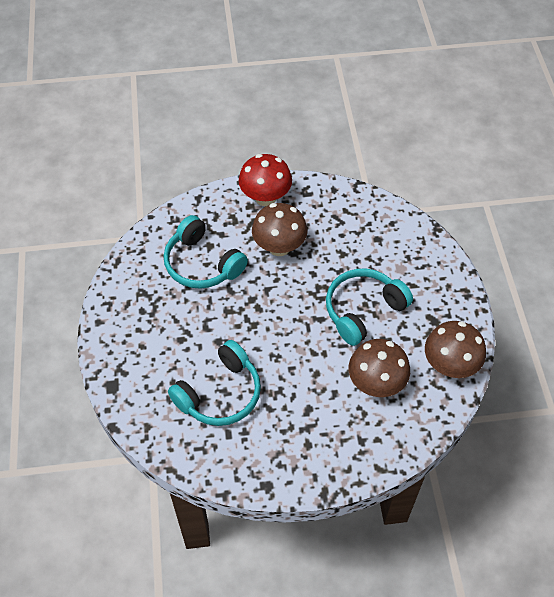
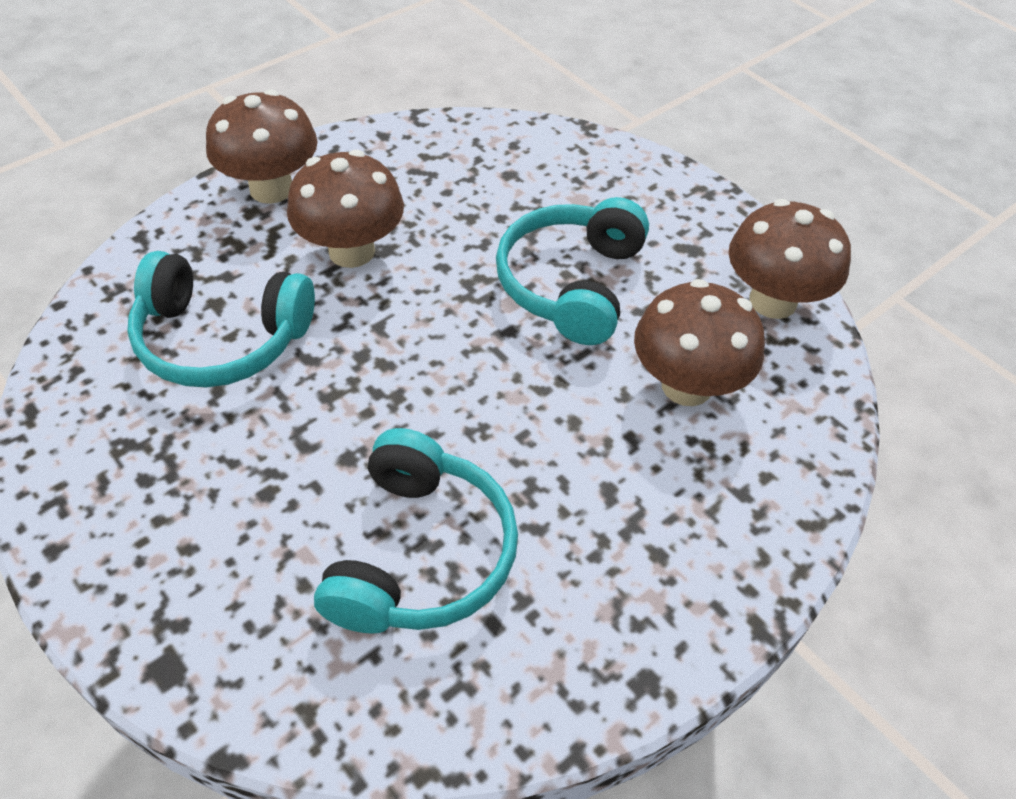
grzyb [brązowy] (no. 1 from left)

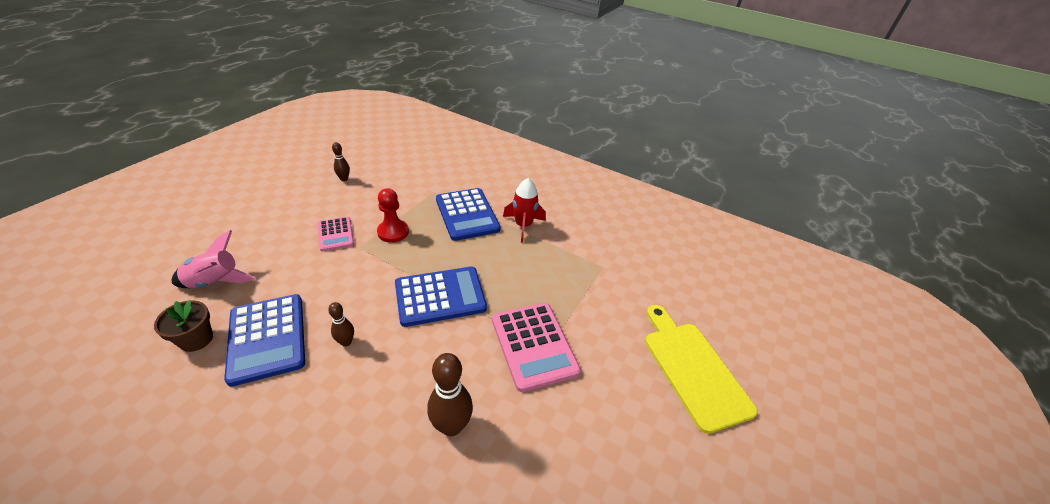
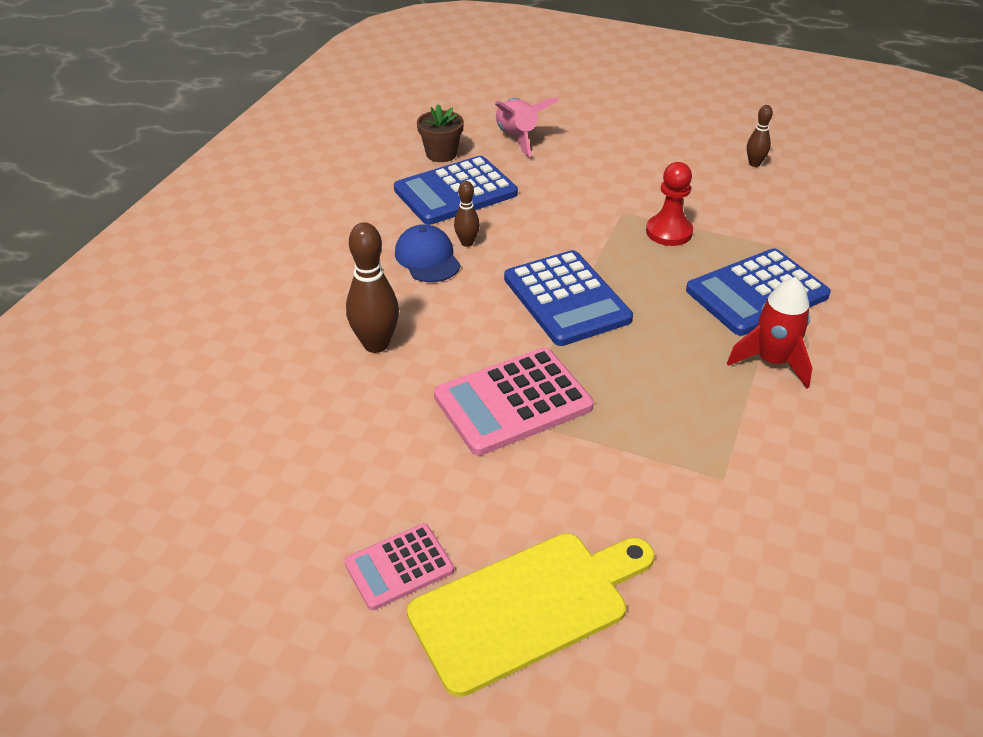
kalkulator [różowy] (no. 1 from left)
czapka [niebieski]

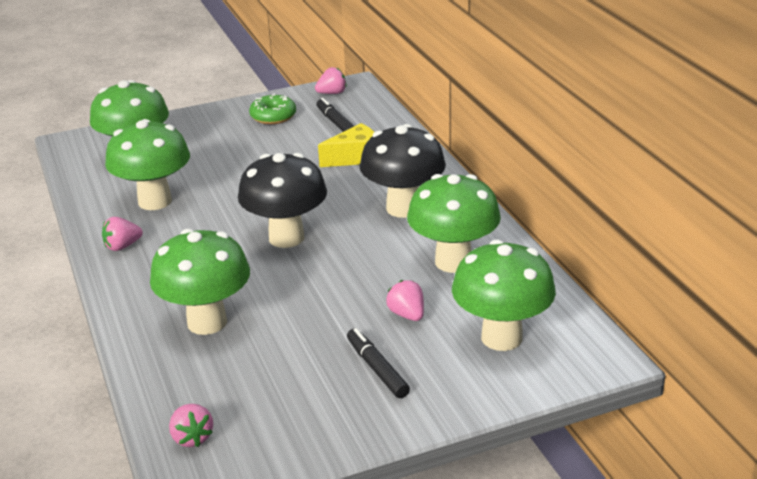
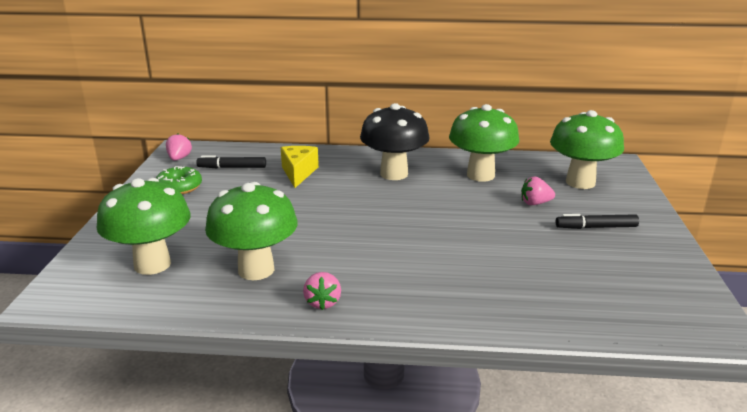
grzyb [czarny] (no. 1 from left in the first image)
grzyb [zielony] (no. 3 from left in the first image)
truskawka [różowy] (no. 2 from left in the first image)

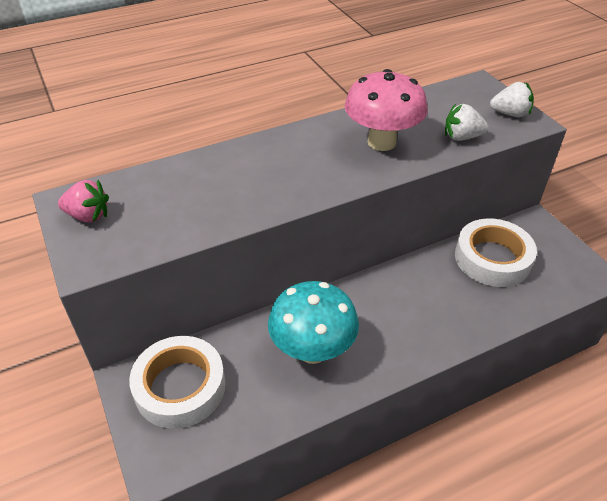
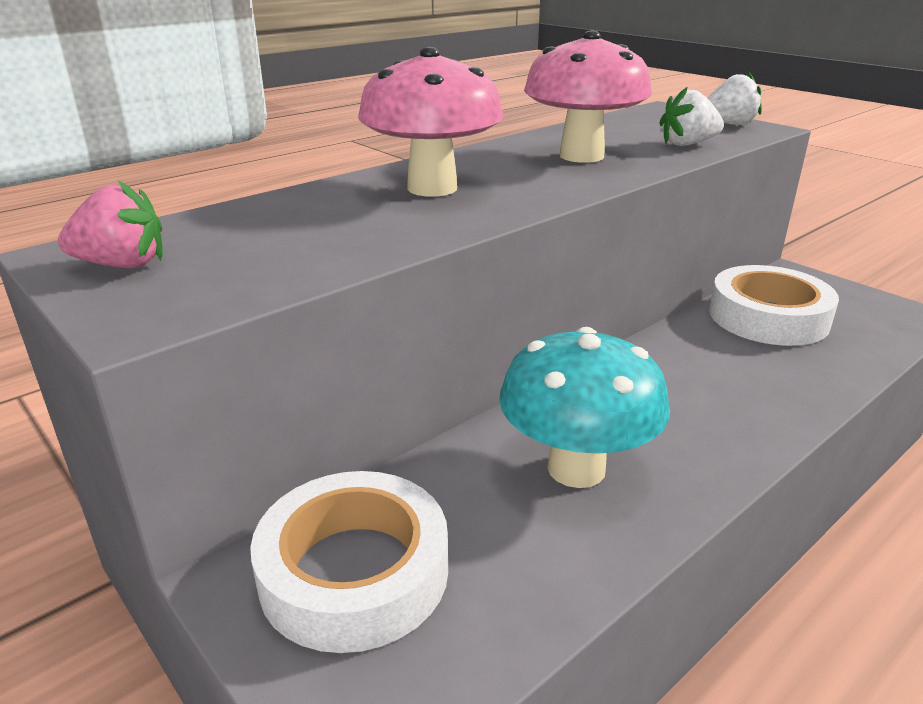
grzyb [różowy] (no. 1 from left)

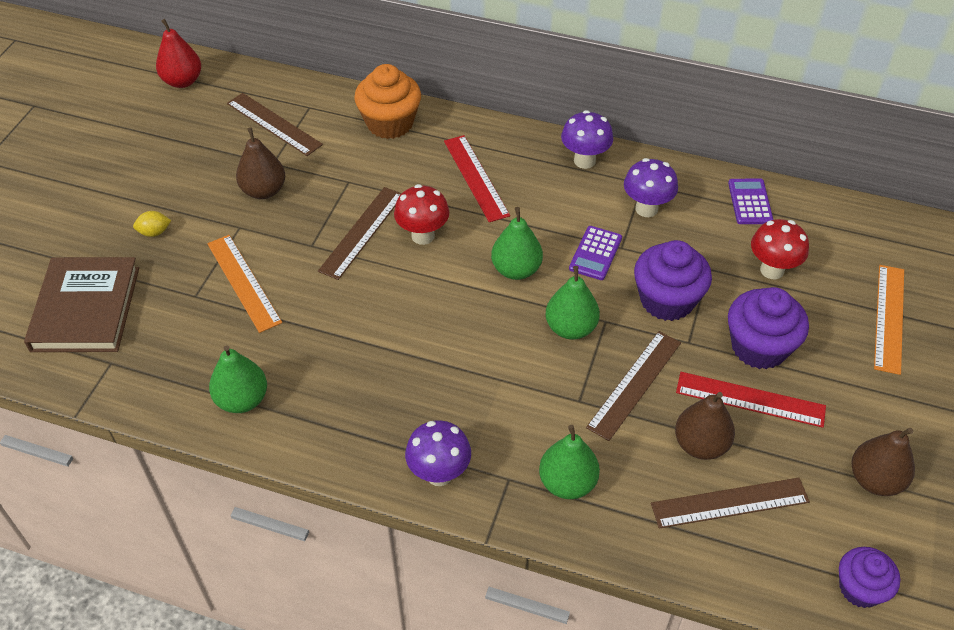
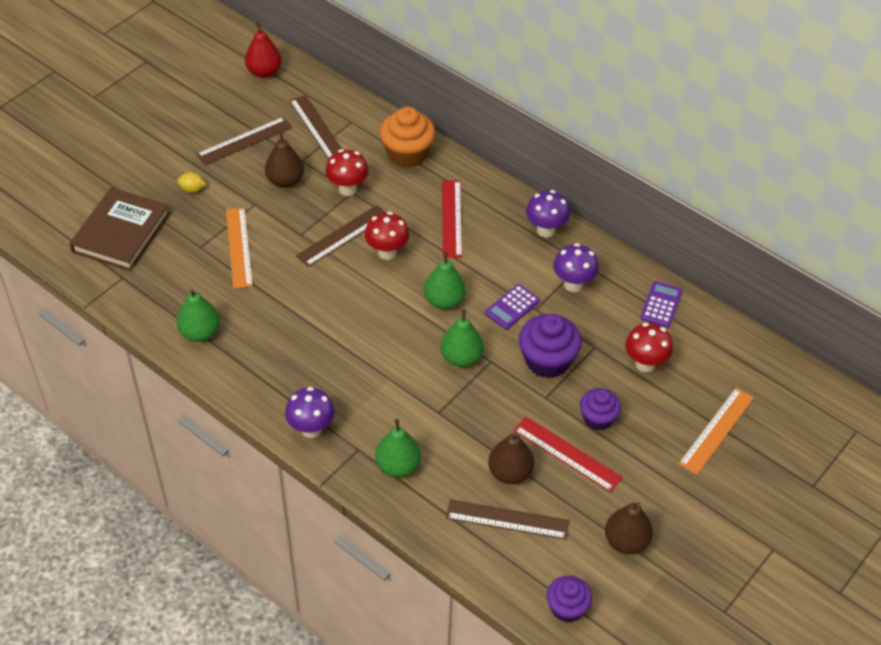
muffinka [fioletowy] (no. 3 from left)
linijka [brązowy] (no. 1 from left)
grzyb [czerwony] (no. 1 from left)

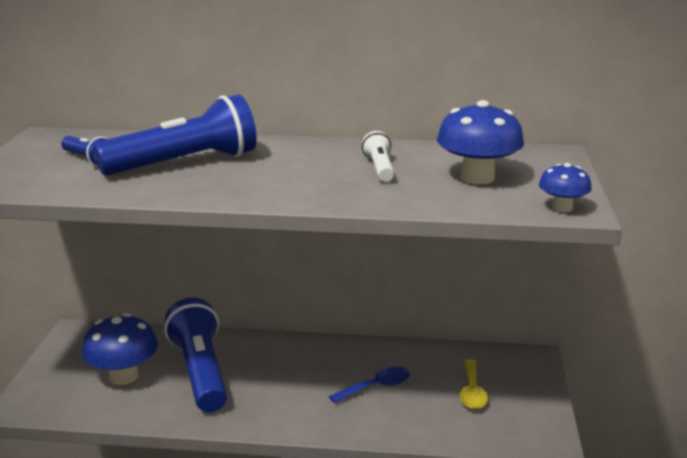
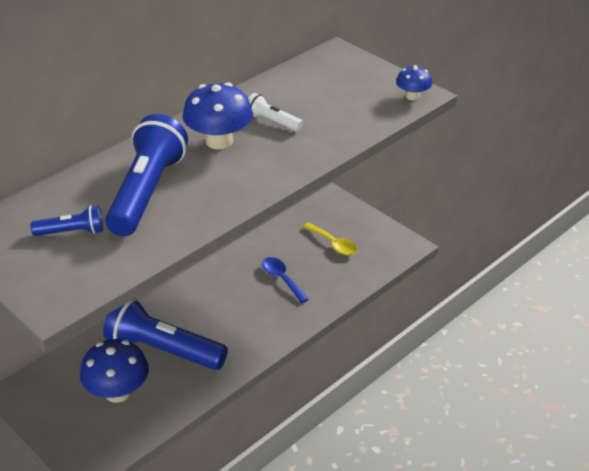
grzyb [niebieski] (no. 2 from left)
łyżka [niebieski]

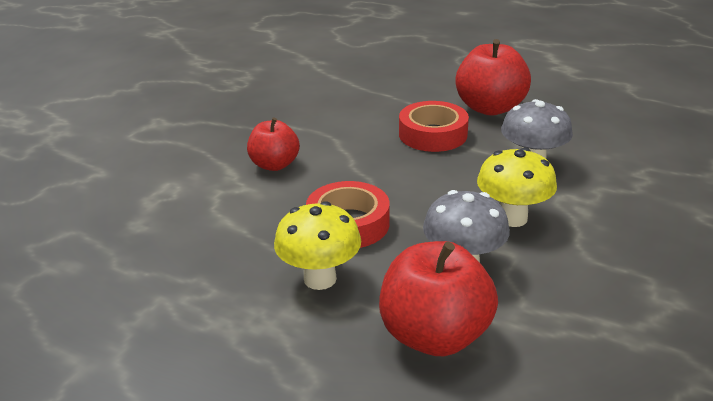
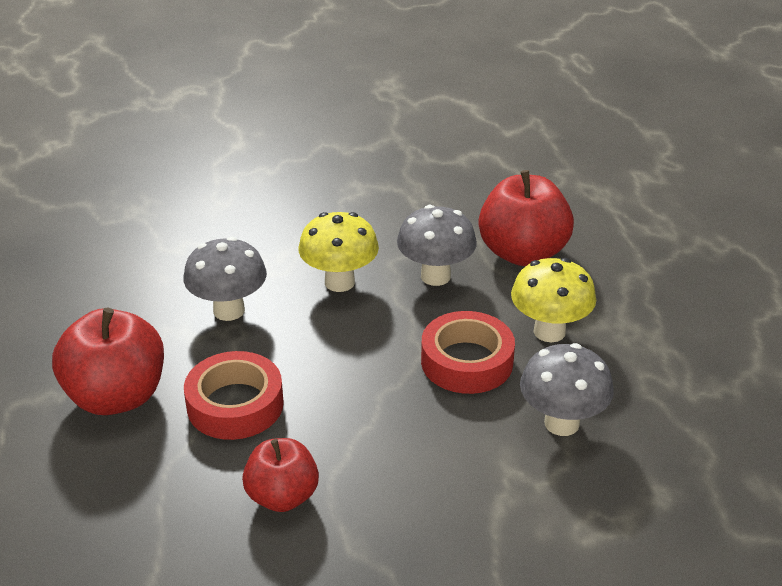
jabłko [czerwony] (no. 2 from left)
grzyb [szary] (no. 3 from left)

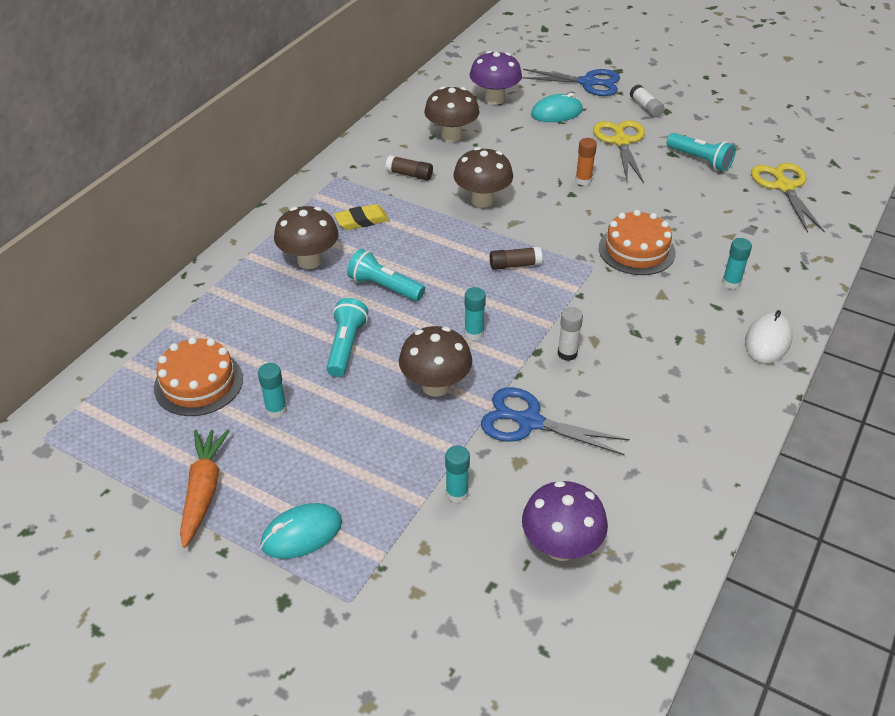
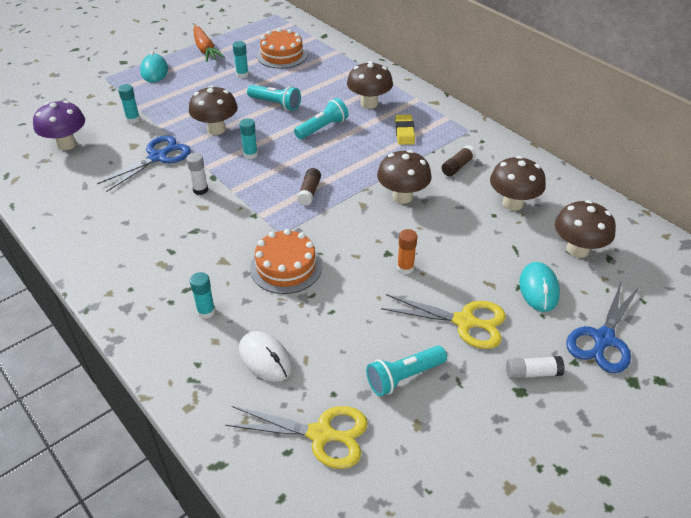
grzyb [brązowy] (no. 5 from left)
myszka [biały]
marchewka [pomarańczowy]

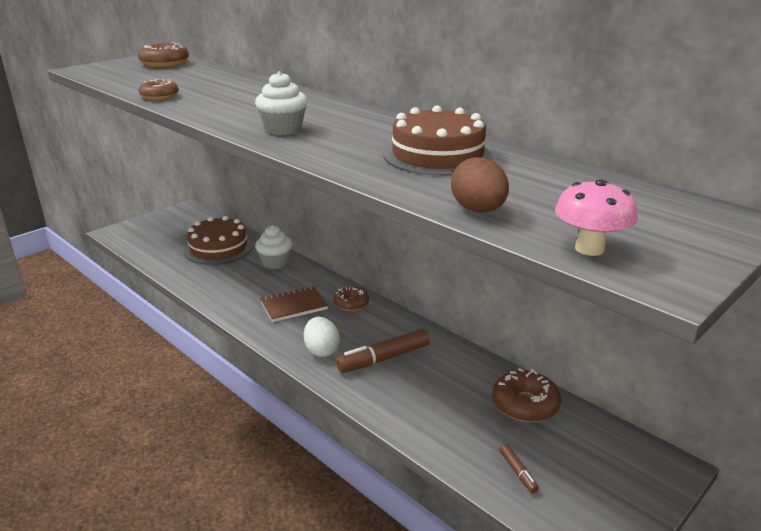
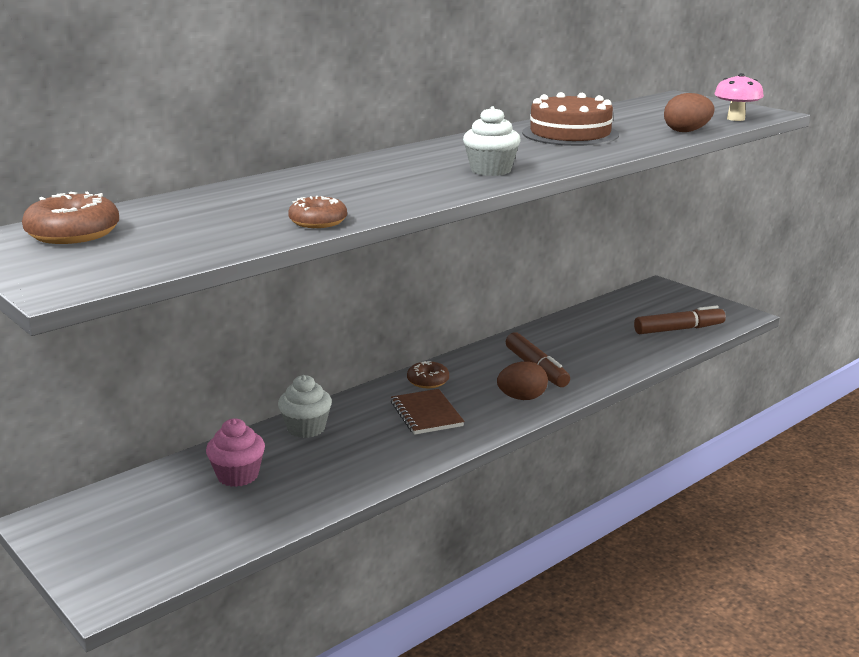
muffinka [różowy]
jajko [brązowy] (no. 1 from left)
donut [brązowy] (no. 4 from left in the first image)
flamaster [brązowy] (no. 2 from left)

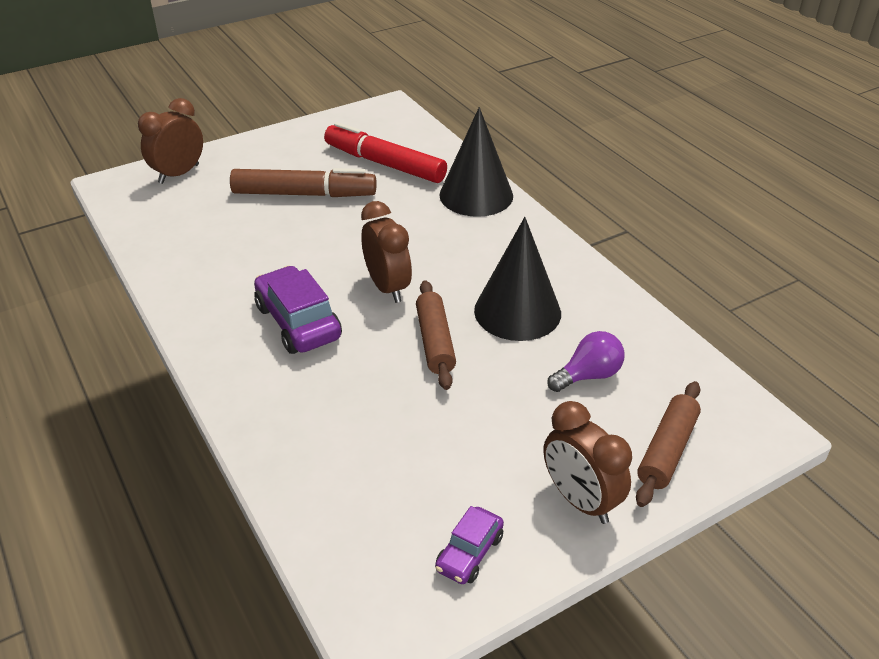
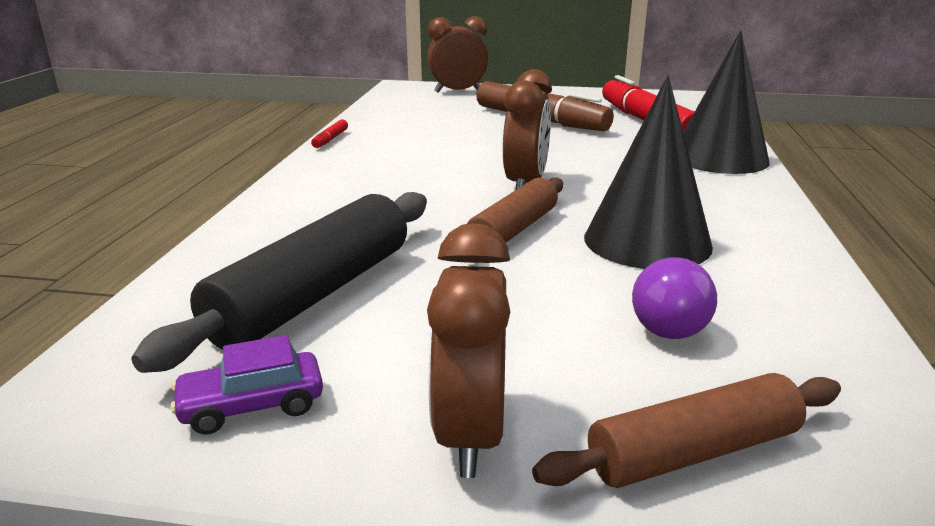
samochód [fioletowy] (no. 1 from left in the first image)
żarówka [fioletowy]
flamaster [czerwony] (no. 1 from left)
wałek do ciasta [czarny]

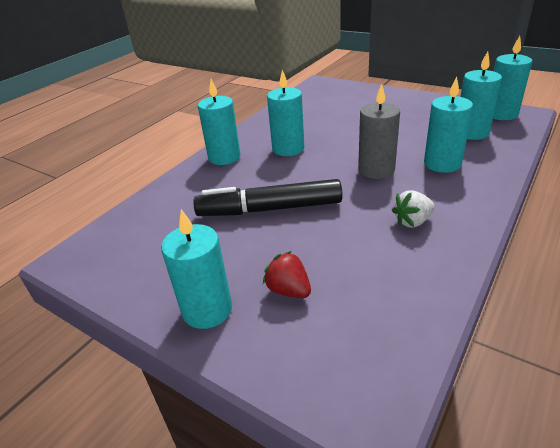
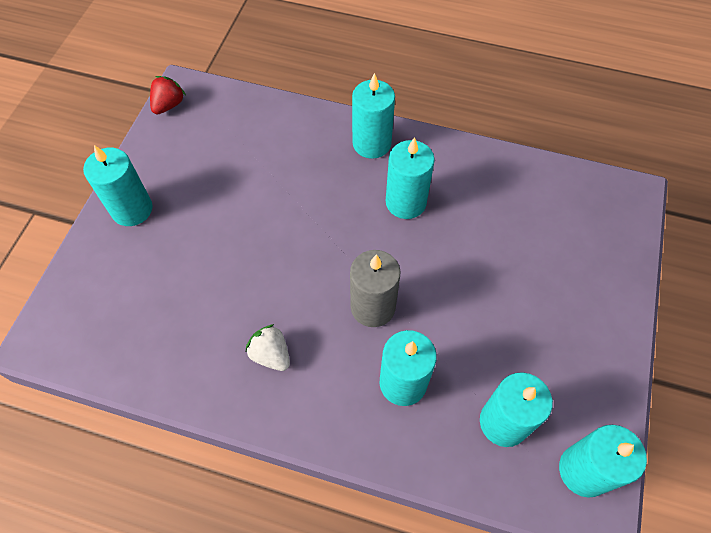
flamaster [czarny]
truskawka [czerwony]

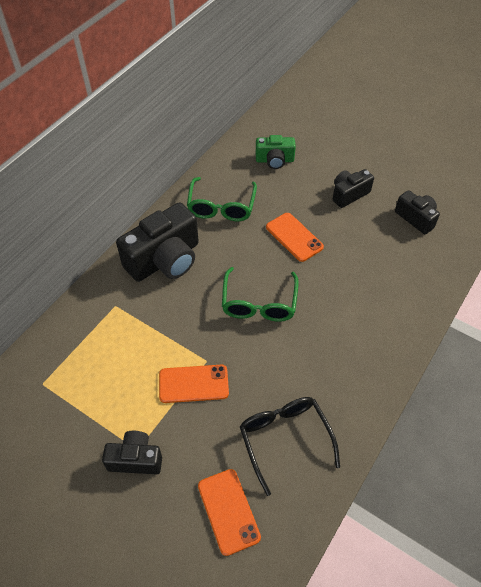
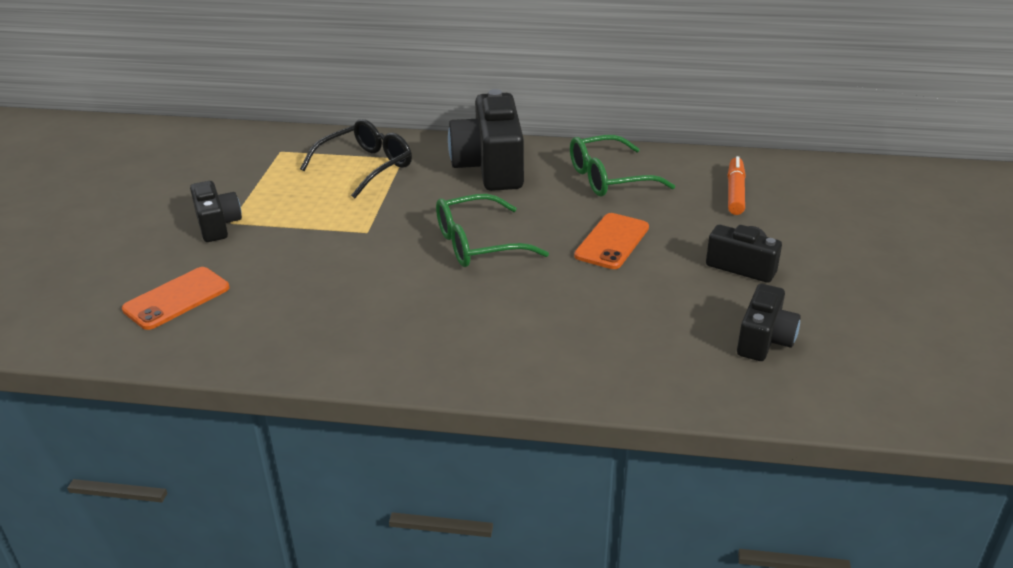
flamaster [pomarańczowy]
aparat fotograficzny [czarny] (no. 2 from left)
telefon [pomarańczowy] (no. 1 from left in the first image)
okulary [czarny]

